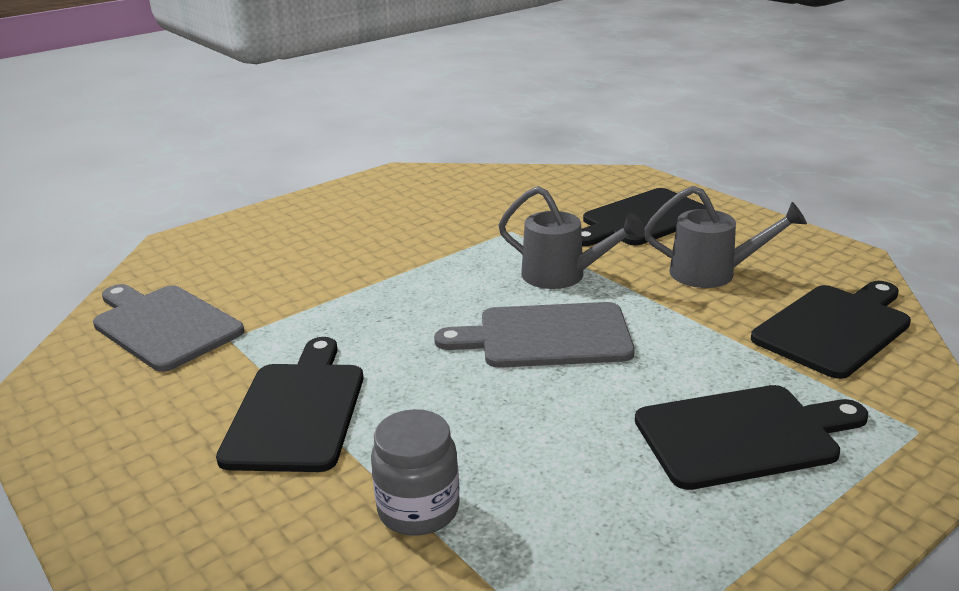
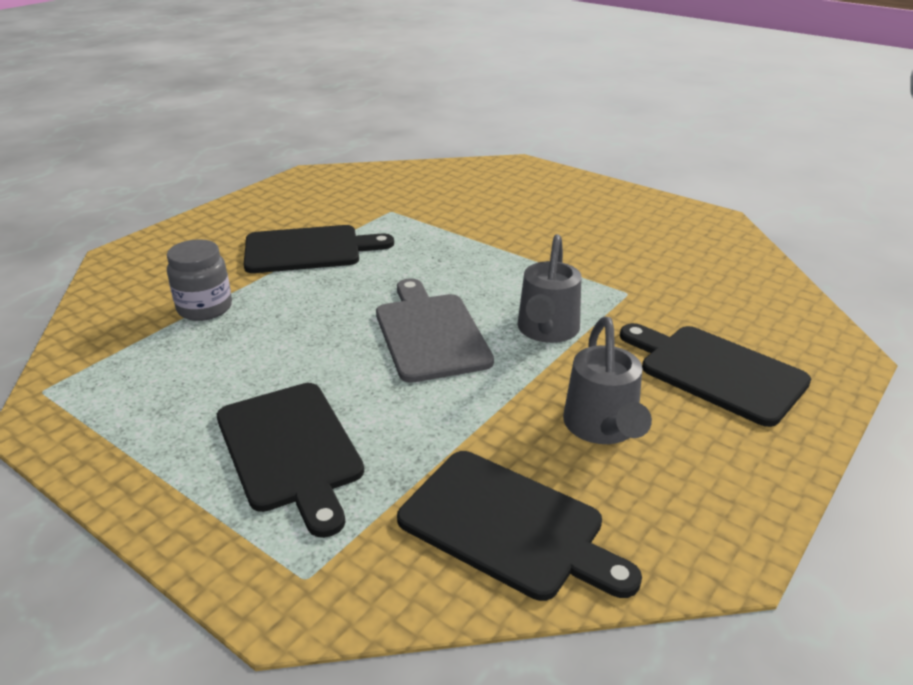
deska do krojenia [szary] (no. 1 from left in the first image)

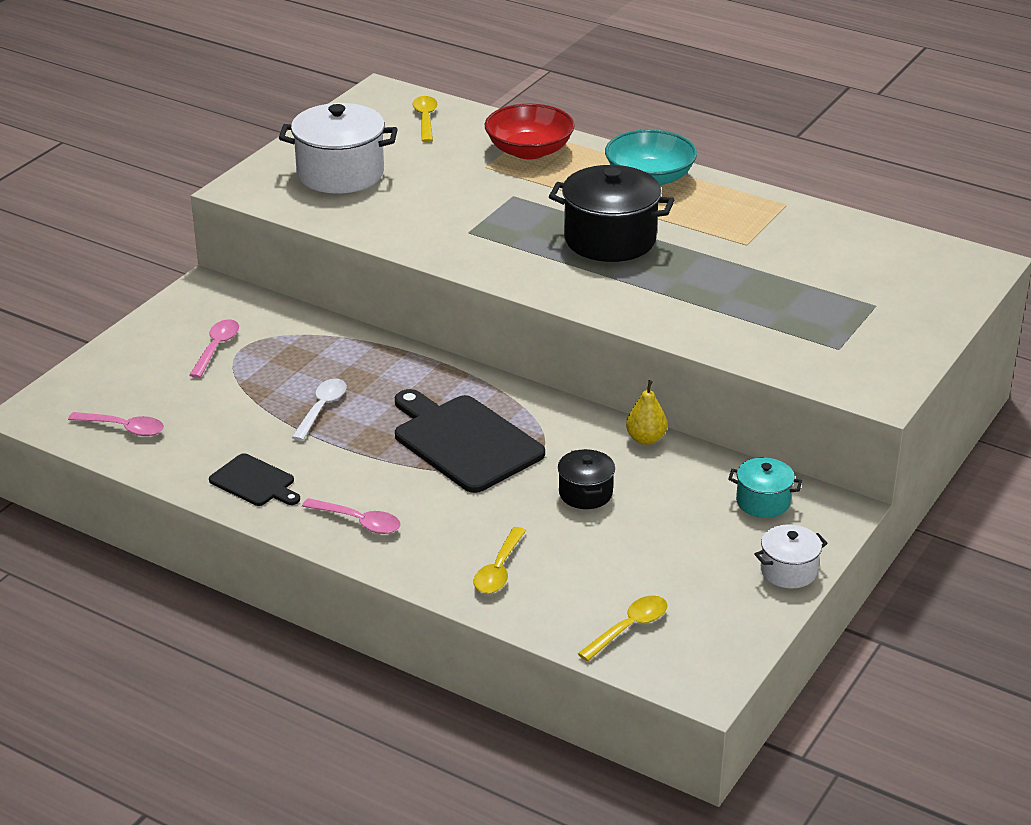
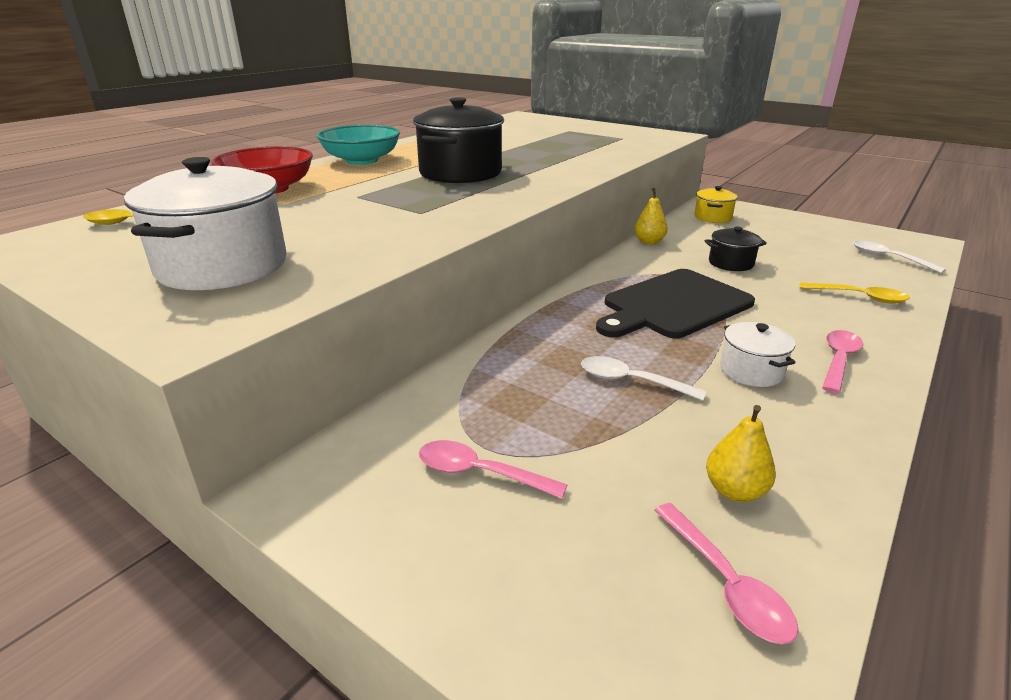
łyżka [różowy] (no. 2 from left)
deska do krojenia [czarny] (no. 1 from left in the first image)
garnek [żółty]
garnek [biały] (no. 2 from left)
łyżka [biały] (no. 2 from left)
gruszka [żółty] (no. 2 from left)

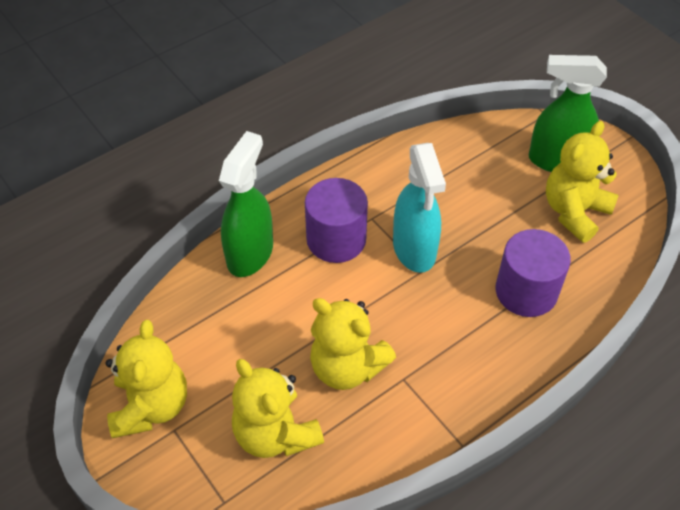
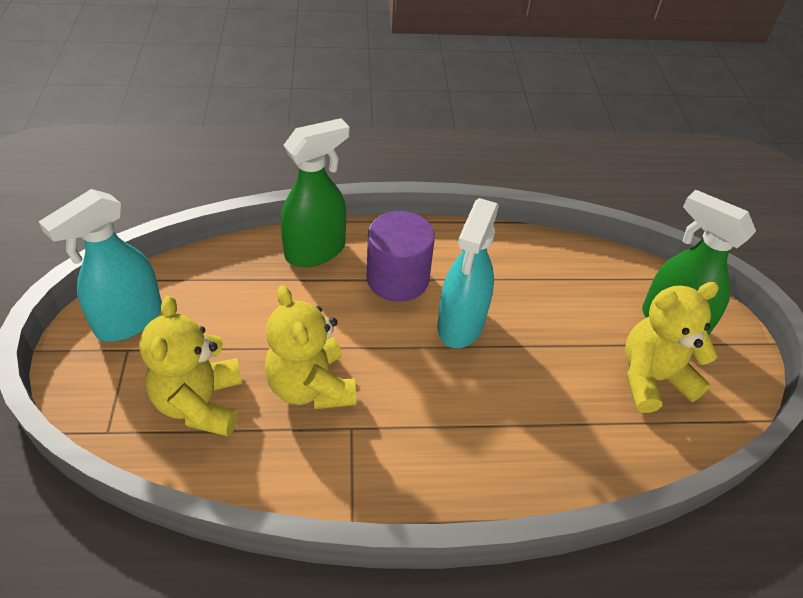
walec [fioletowy] (no. 2 from left in the first image)
spryskiwacz [turkusowy] (no. 1 from left)

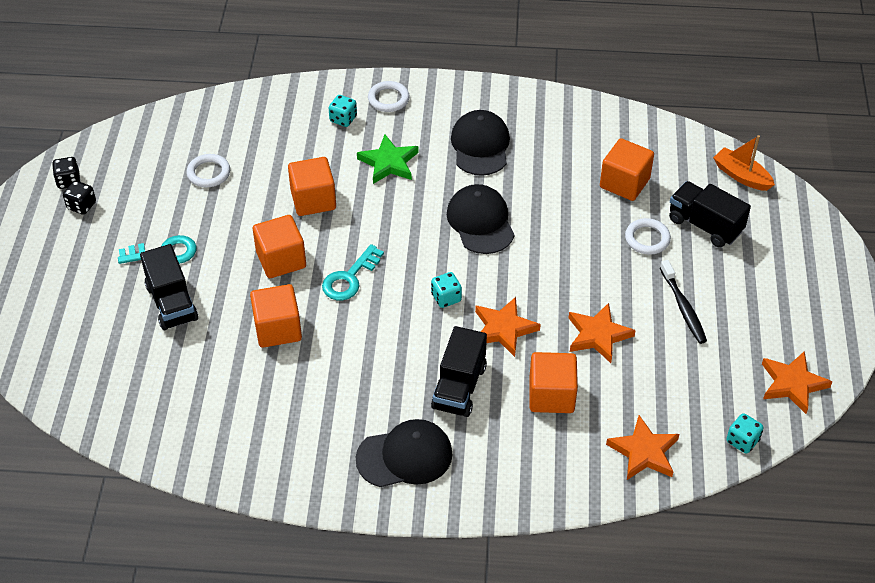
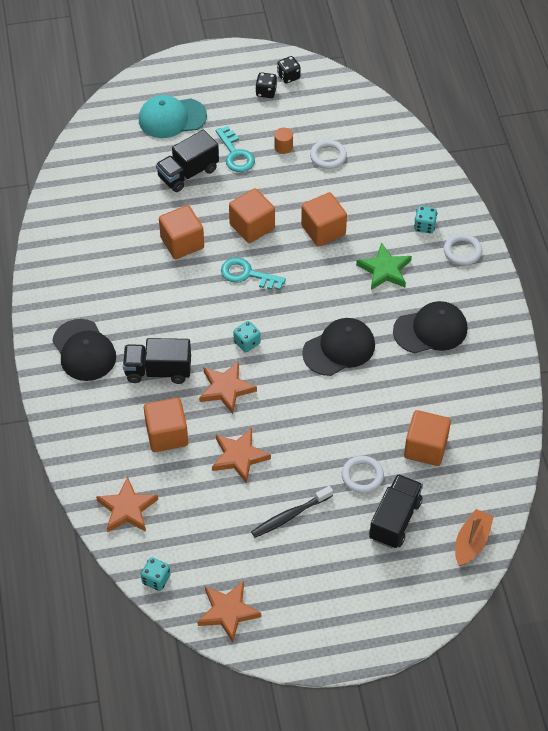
czapka [turkusowy]
walec [pomarańczowy]

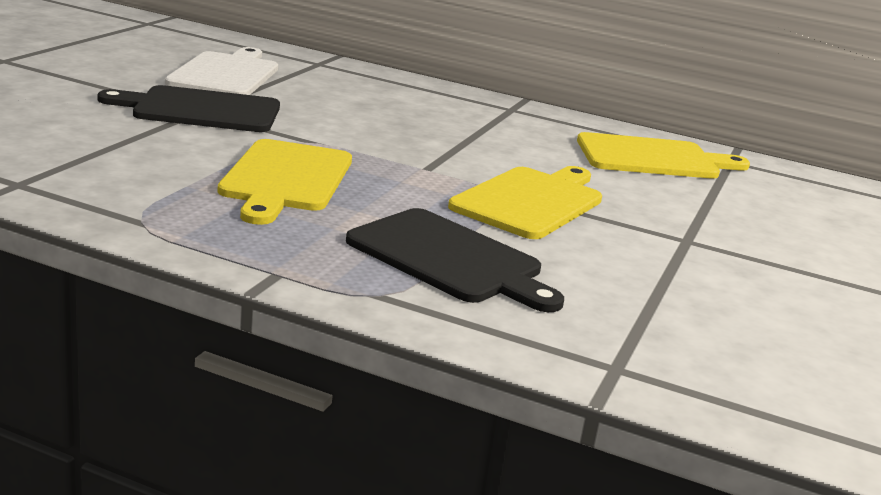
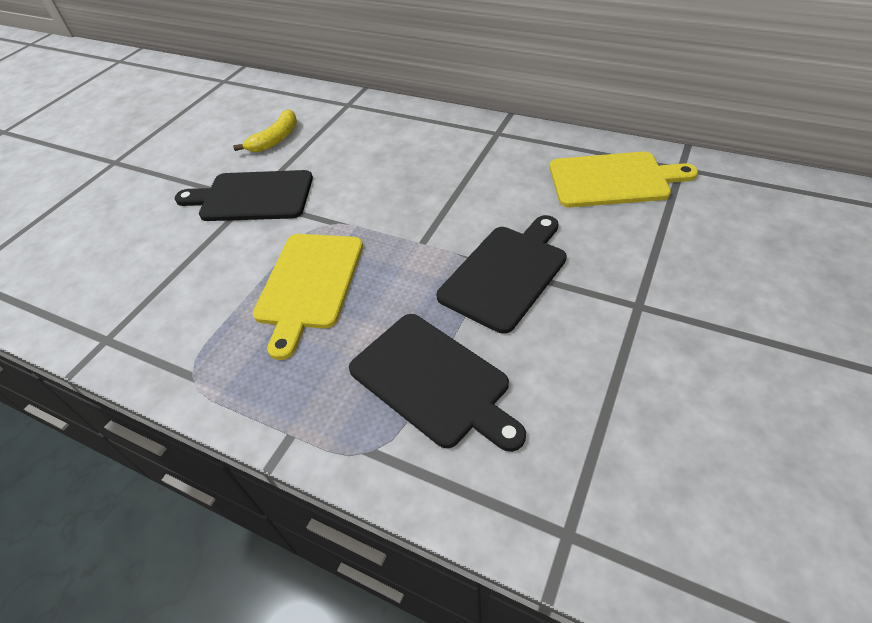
banan [żółty]
deska do krojenia [czarny] (no. 3 from left)

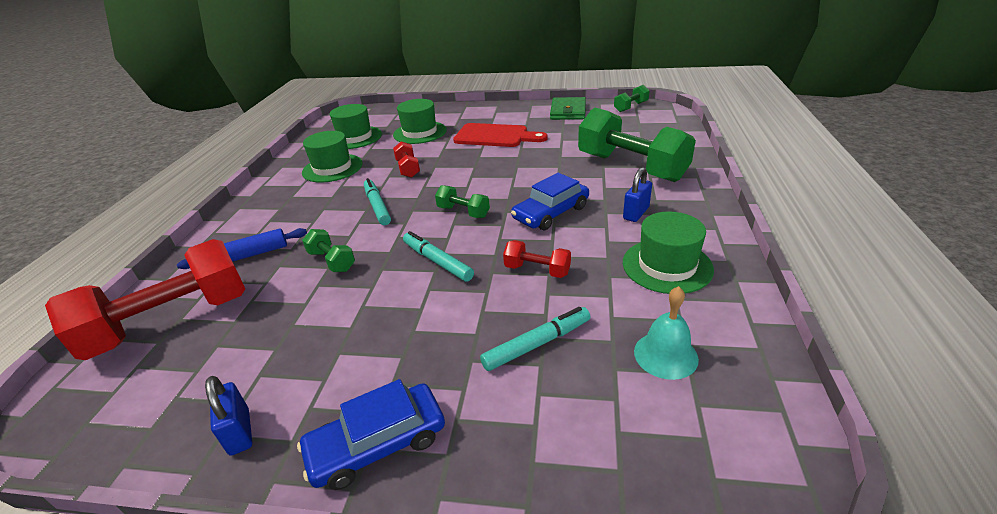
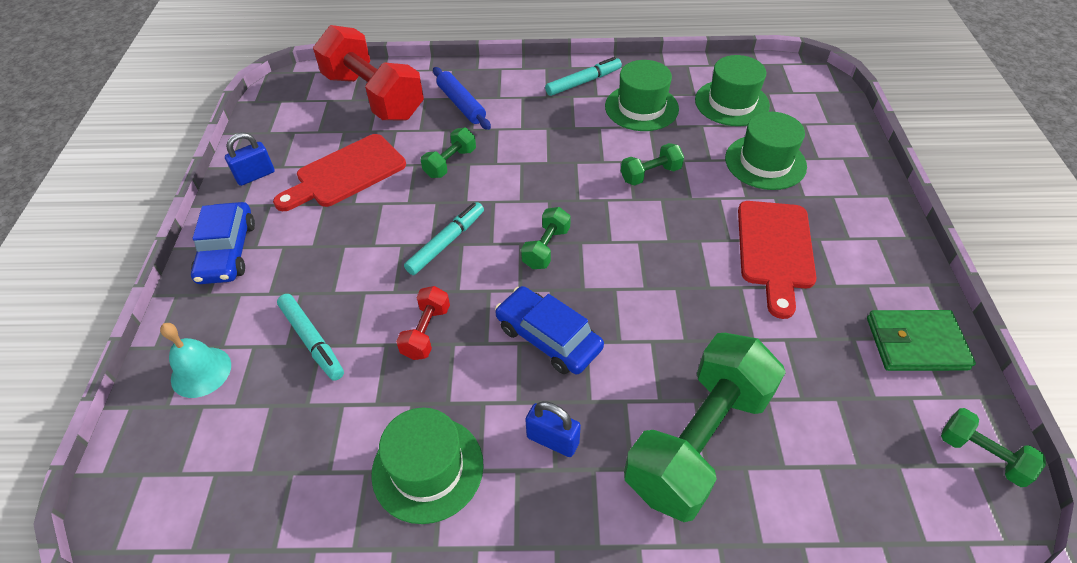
hantel [zielony] (no. 3 from left)
flamaster [turkusowy] (no. 3 from left)
dzwonek [turkusowy]
samochód [niebieski] (no. 1 from left)
deska do krojenia [czerwony] (no. 1 from left)

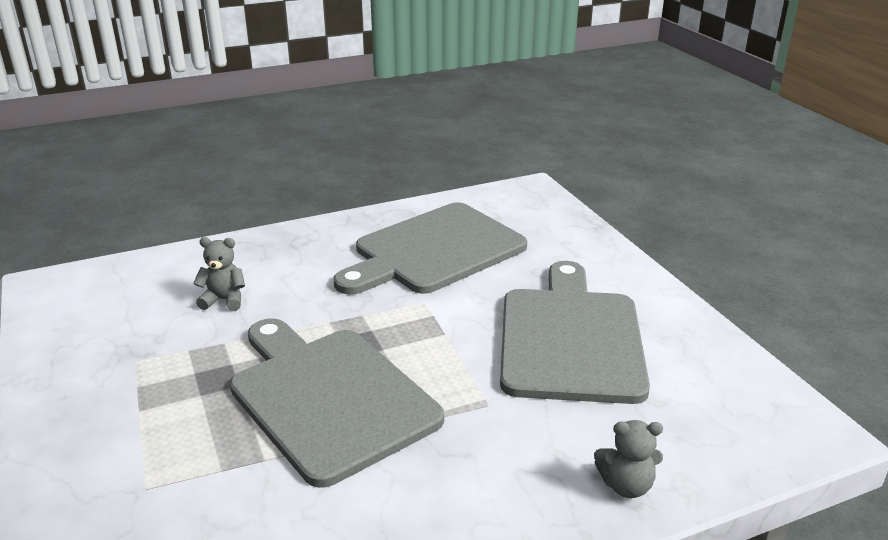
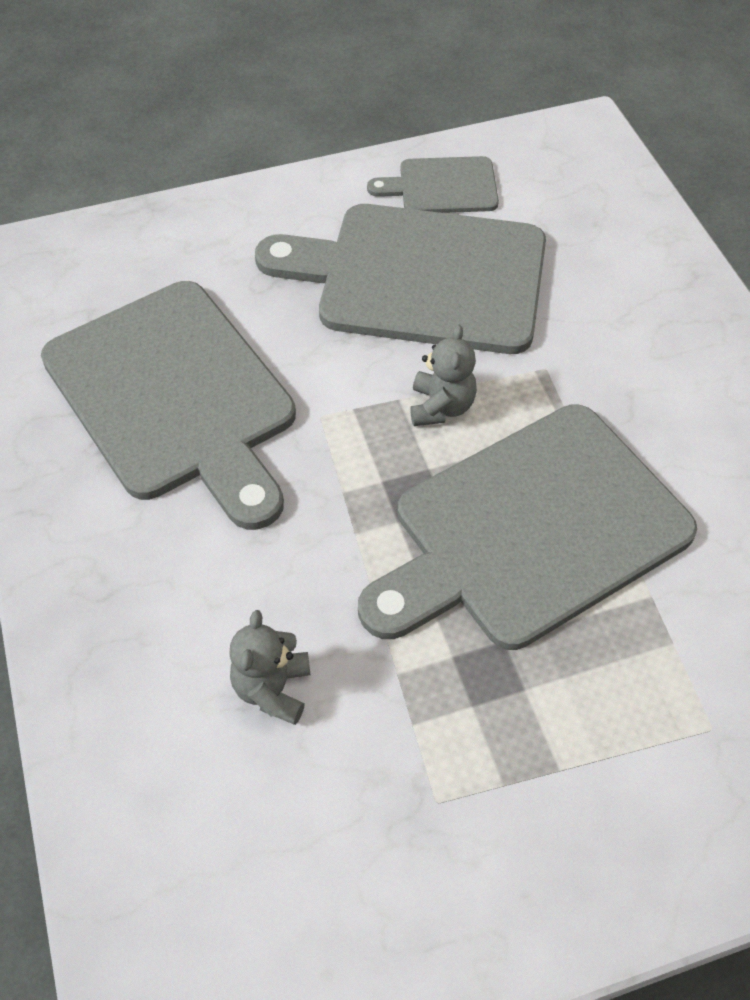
miś [szary] (no. 2 from left)
deska do krojenia [szary] (no. 3 from left)

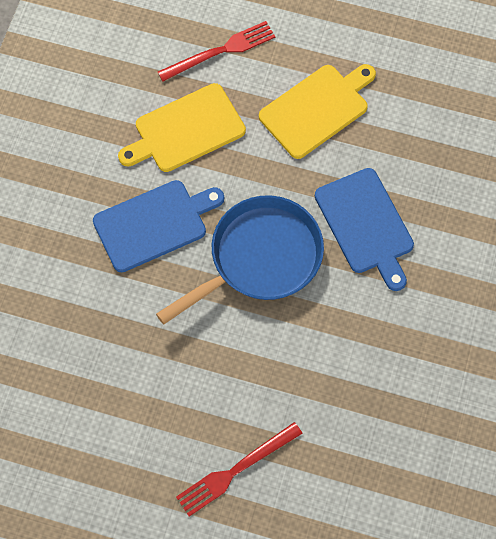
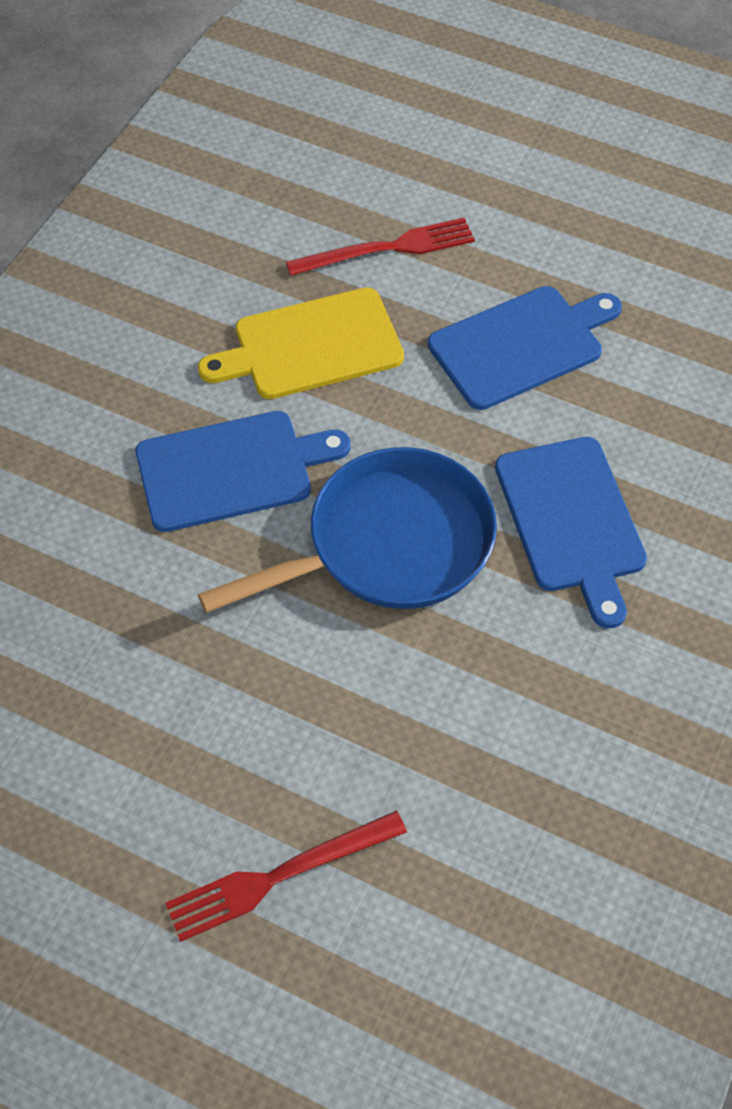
deska do krojenia [niebieski] (no. 2 from left)

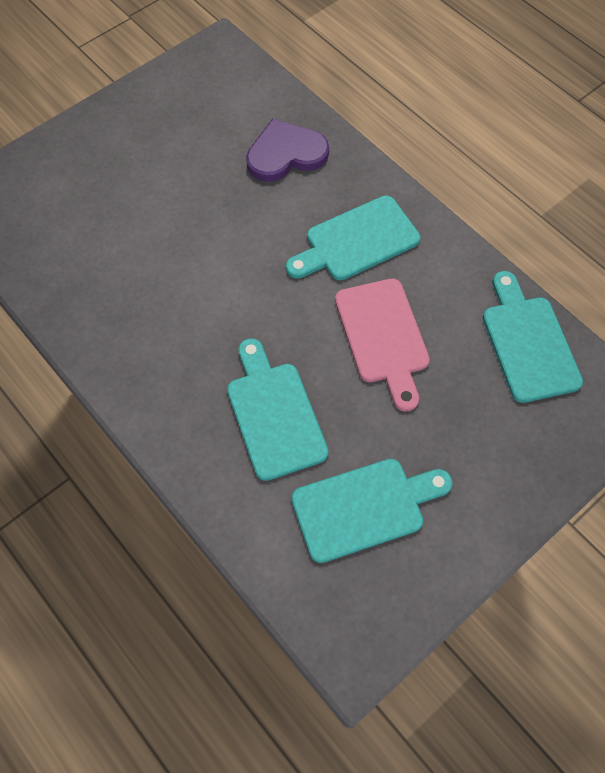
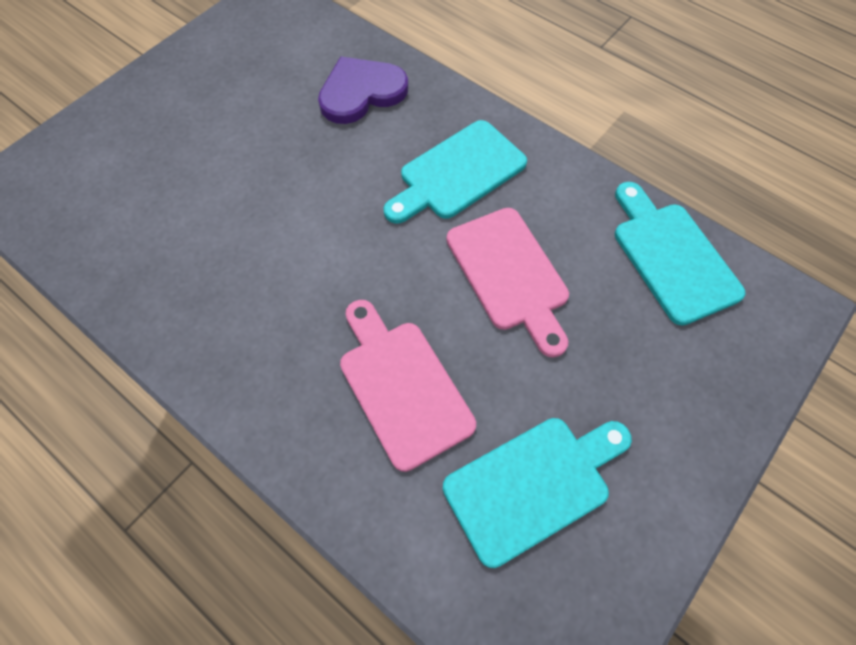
deska do krojenia [różowy] (no. 1 from left)

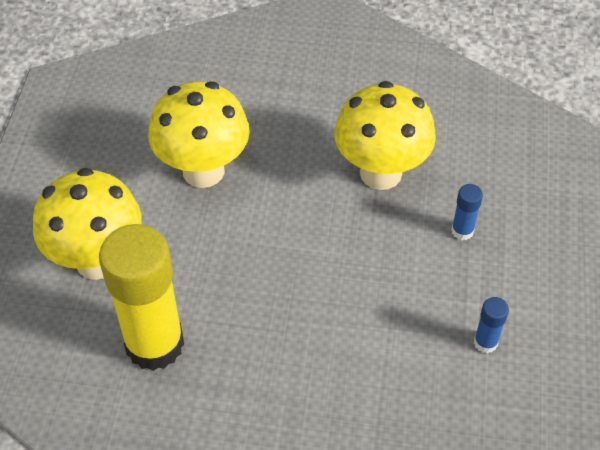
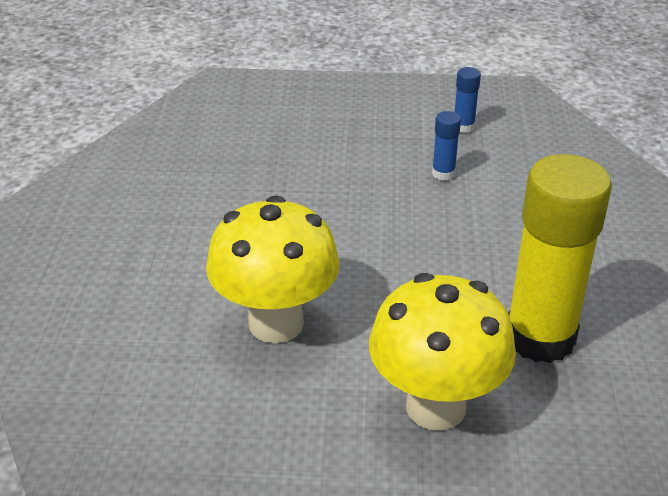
grzyb [żółty] (no. 3 from left in the first image)
klej w sztyfcie [niebieski] (no. 1 from left)

